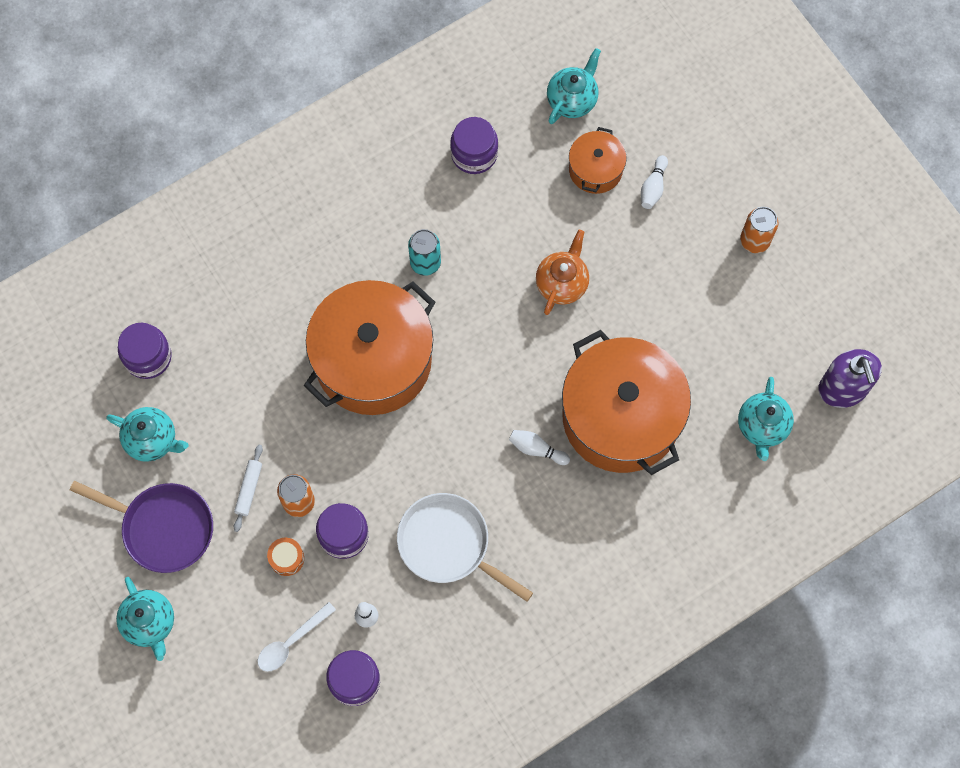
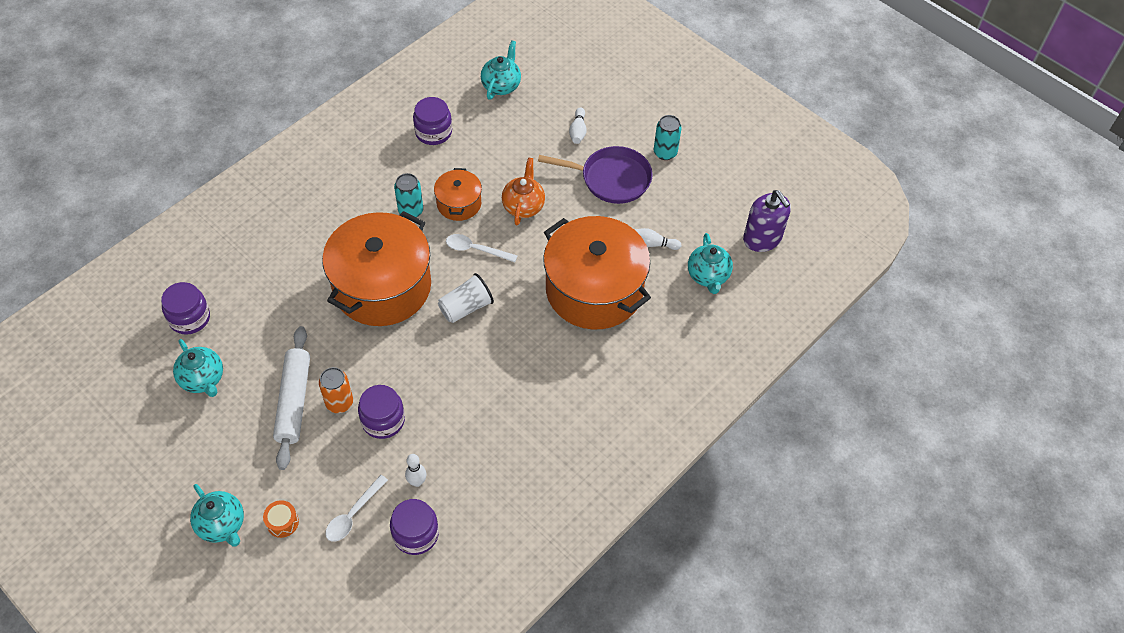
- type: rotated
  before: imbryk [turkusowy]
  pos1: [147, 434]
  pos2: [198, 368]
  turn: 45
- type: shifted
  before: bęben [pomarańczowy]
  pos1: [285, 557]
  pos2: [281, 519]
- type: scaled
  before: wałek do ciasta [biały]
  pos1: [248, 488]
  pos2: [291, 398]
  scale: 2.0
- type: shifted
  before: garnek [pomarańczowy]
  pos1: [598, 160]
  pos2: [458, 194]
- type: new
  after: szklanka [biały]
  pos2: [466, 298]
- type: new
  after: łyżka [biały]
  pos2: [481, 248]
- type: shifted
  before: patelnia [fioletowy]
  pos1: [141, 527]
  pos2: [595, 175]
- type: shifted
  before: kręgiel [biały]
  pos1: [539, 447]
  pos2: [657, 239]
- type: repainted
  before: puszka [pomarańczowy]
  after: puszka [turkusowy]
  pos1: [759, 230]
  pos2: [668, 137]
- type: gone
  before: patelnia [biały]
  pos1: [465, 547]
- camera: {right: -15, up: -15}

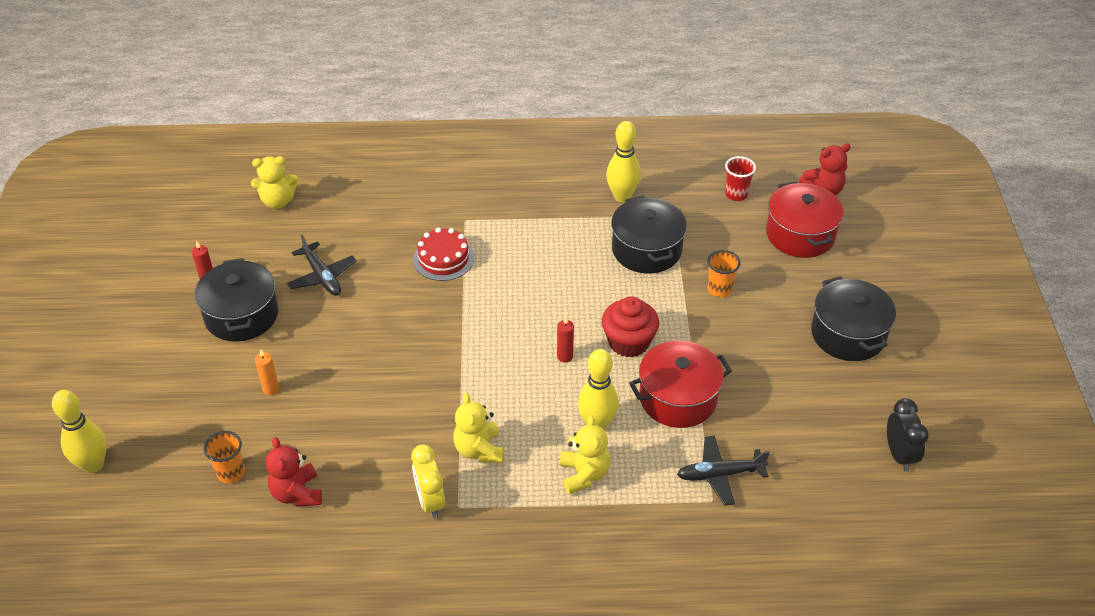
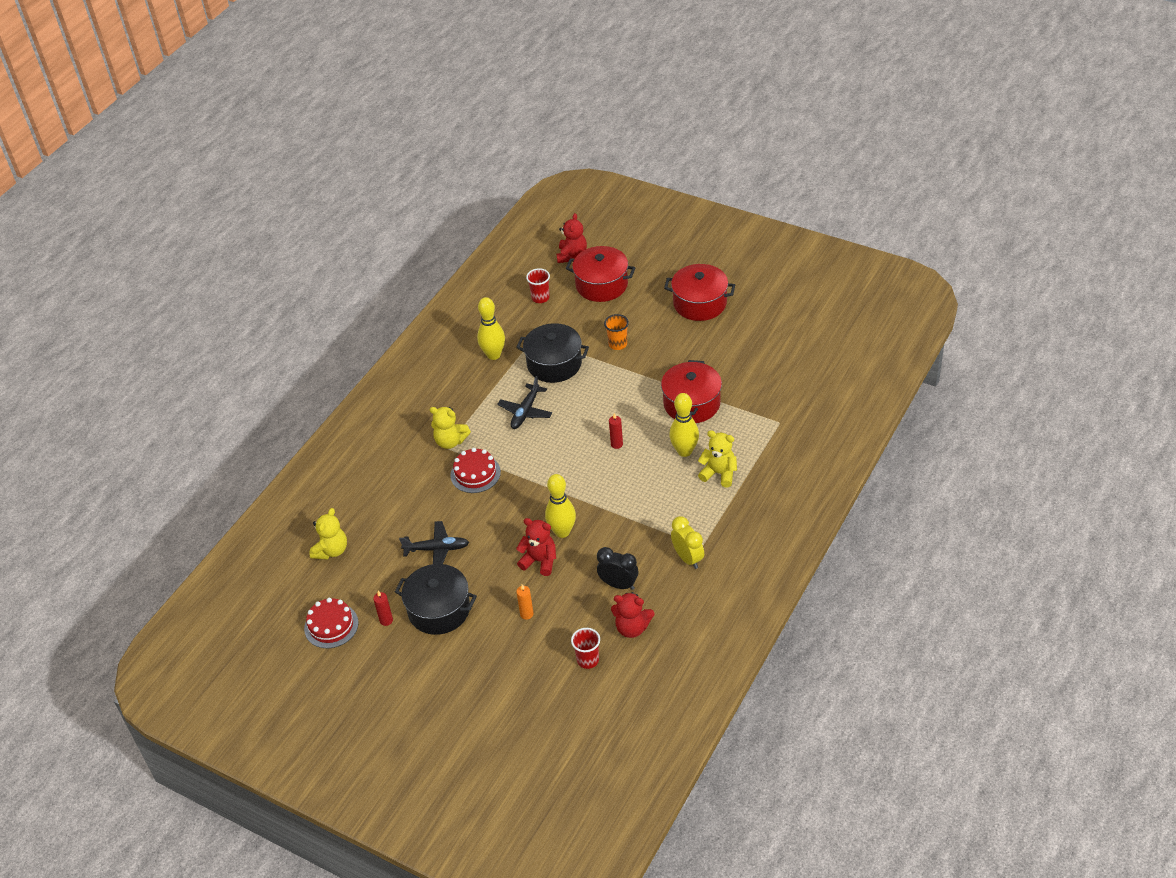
- type: new
  after: tort [czerwony]
  pos2: [331, 623]
- type: shifted
  before: miś [żółty]
  pos1: [478, 428]
  pos2: [450, 428]
- type: shifted
  before: samolot [czarny]
  pos1: [723, 471]
  pos2: [524, 402]
- type: new
  after: miś [czerwony]
  pos2: [536, 547]
- type: shifted
  before: kręgiel [żółty]
  pos1: [79, 431]
  pos2: [560, 506]
- type: repainted
  before: szklanka [pomarańczowy]
  after: szklanka [czerwony]
  pos1: [224, 457]
  pos2: [585, 648]
- type: shifted
  before: budzik [czarny]
  pos1: [908, 435]
  pos2: [617, 568]
- type: repainted
  before: garnek [czarny]
  after: garnek [czerwony]
  pos1: [853, 318]
  pos2: [699, 292]
- type: rotated
  before: budzik [żółty]
  pos1: [428, 481]
  pos2: [687, 542]
  turn: -135
- type: gone
  before: muffinka [czerwony]
  pos1: [630, 327]
- camera: {right: -55, up: 0}

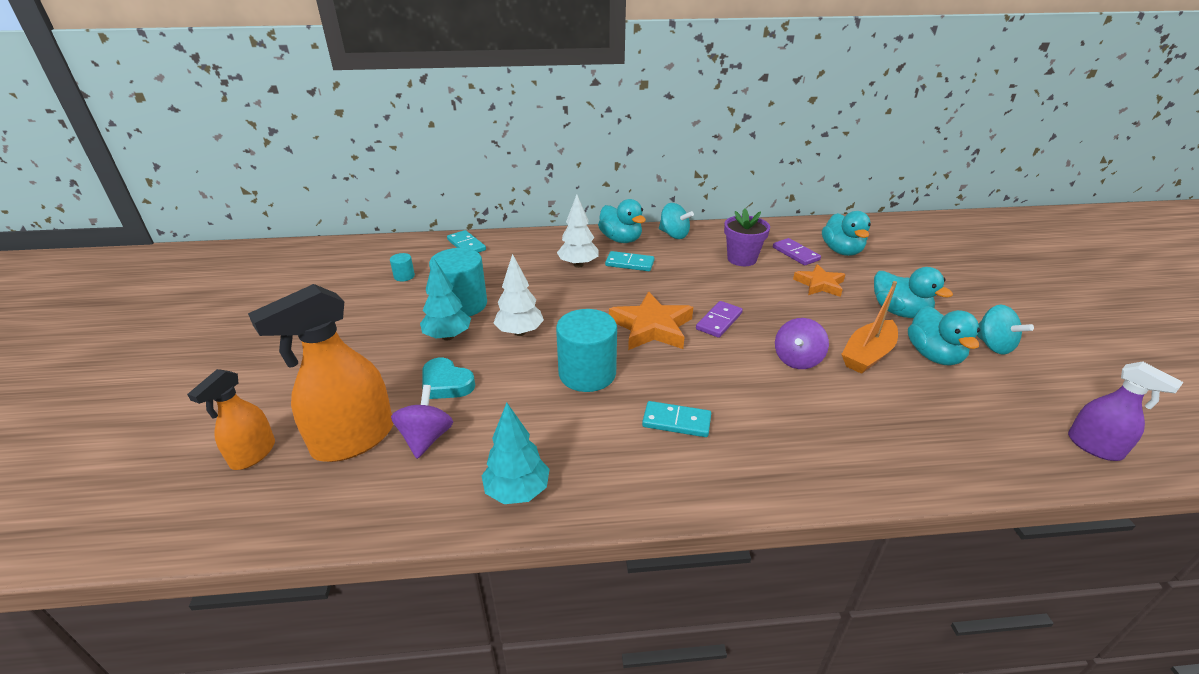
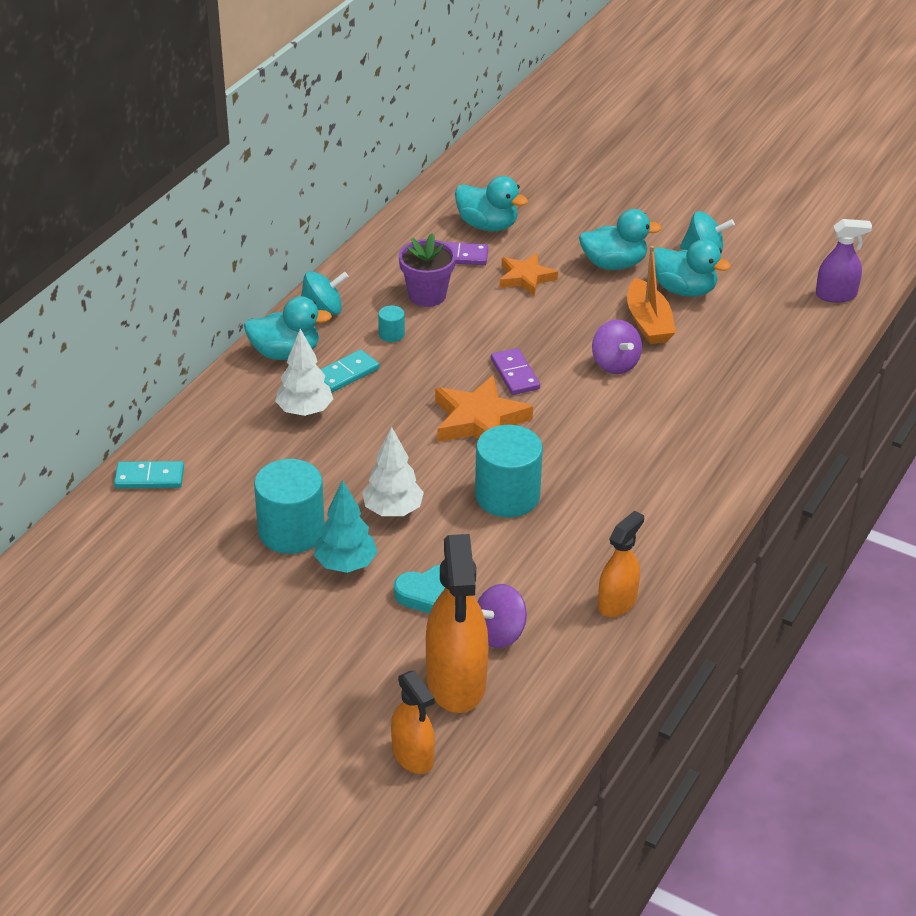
- type: shifted
  before: walec [turkusowy]
  pos1: [402, 267]
  pos2: [391, 323]
- type: rotated
  before: bączek [fioletowy]
  pos1: [422, 422]
  pos2: [502, 616]
  turn: -75
- type: swapped
  before: drzewko [turkusowy]
  after: spryskiwacz [pomarańczowy]
  pos1: [516, 453]
  pos2: [621, 563]
- type: gone
  before: kostka domina [turkusowy]
  pos1: [676, 419]
- camera: {right: -55, up: 5}

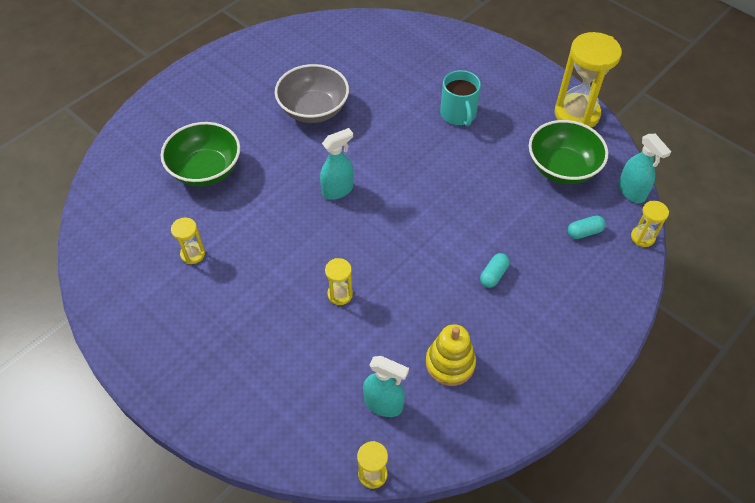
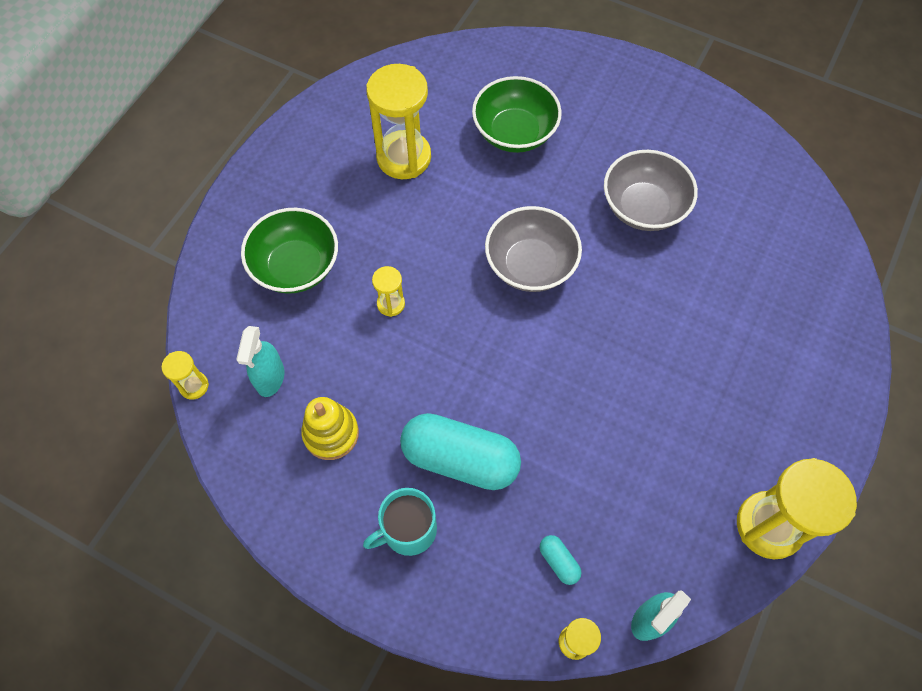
- type: shifted
  before: miska [zielony]
  pos1: [568, 152]
  pos2: [289, 251]
- type: shifted
  before: kubek [turkusowy]
  pos1: [460, 98]
  pos2: [400, 522]
- type: scaled
  before: klepsydra [żółty]
  pos1: [188, 241]
  pos2: [398, 121]
  scale: 2.12
- type: scaled
  before: kapsułka [turkusowy]
  pos1: [495, 270]
  pos2: [460, 451]
  scale: 2.4
- type: swapped
  before: spryskiwacz [turkusowy]
  after: miska [szary]
  pos1: [336, 164]
  pos2: [533, 249]
- camera: {right: 75, up: 10}

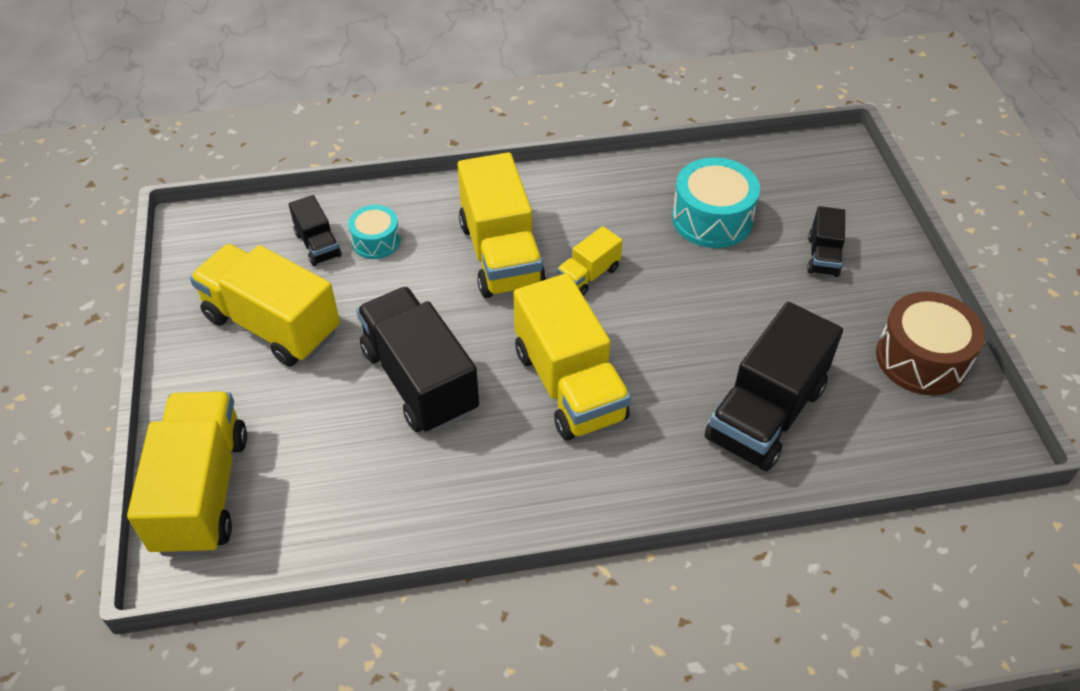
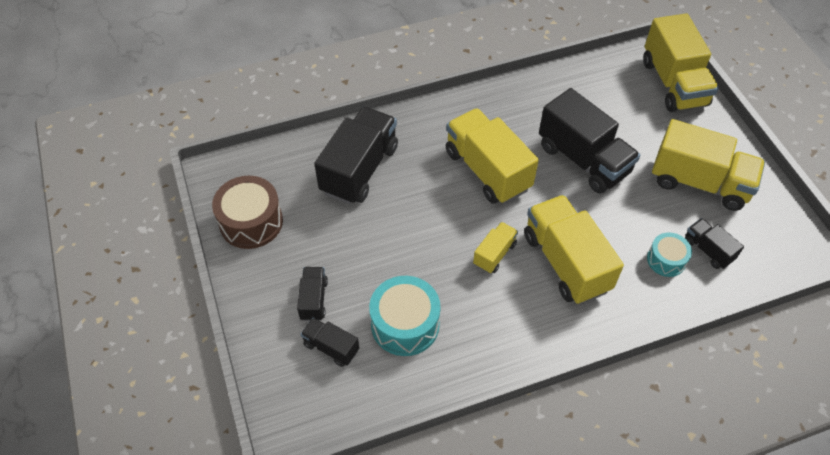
- type: new
  after: ciężarówka [czarny]
  pos2: [330, 342]
- camera: {right: 170, up: 5}

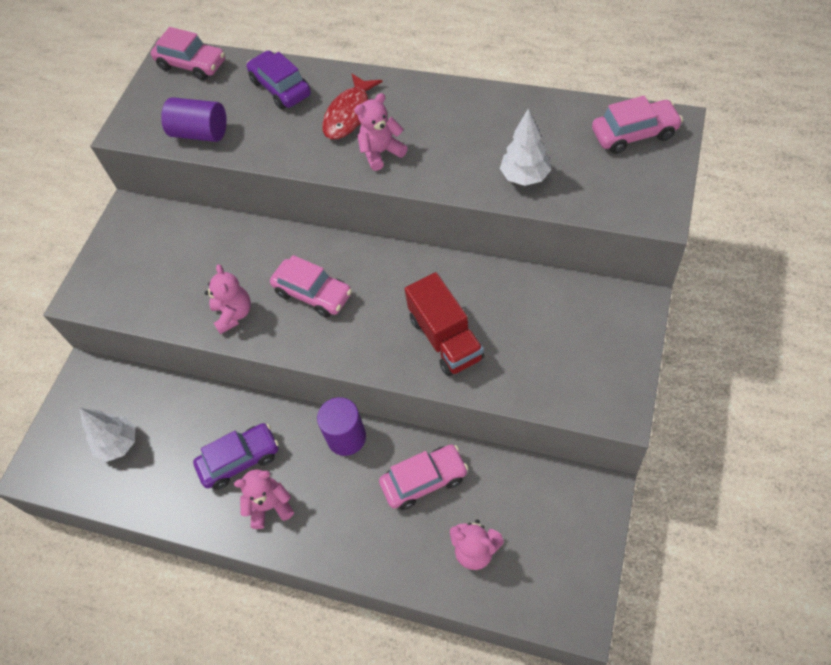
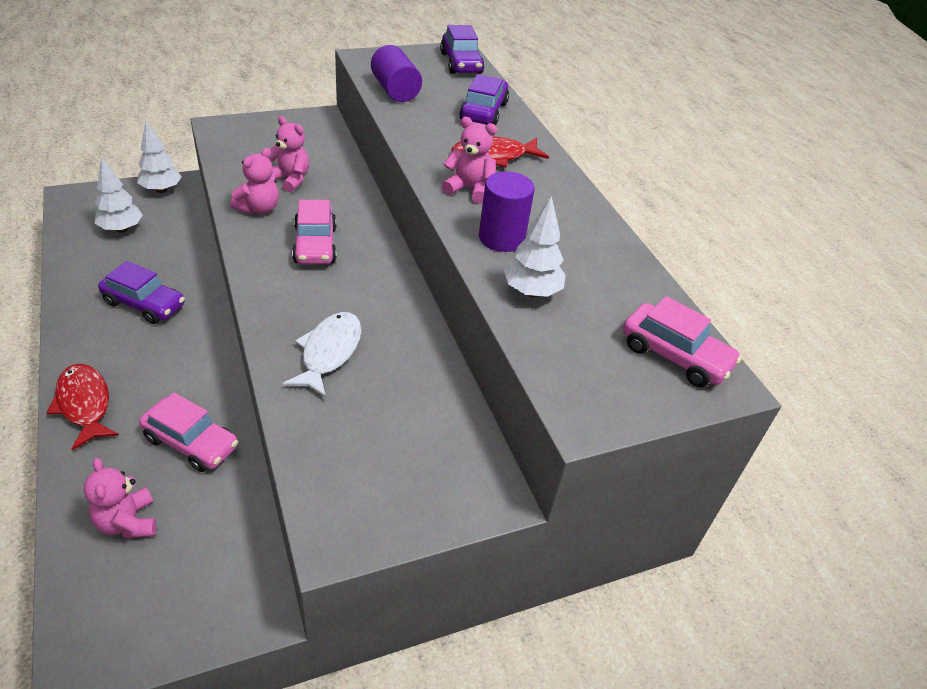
- type: new
  after: ryba [czerwony]
  pos2: [83, 407]
- type: new
  after: drzewko [biały]
  pos2: [159, 156]
- type: shifted
  before: miś [różowy]
  pos1: [264, 499]
  pos2: [289, 154]
- type: swapped
  before: ciężarówka [czerwony]
  after: ryba [biały]
  pos1: [444, 324]
  pos2: [322, 355]
- type: repainted
  before: samochód [różowy]
  after: samochód [fioletowy]
  pos1: [188, 54]
  pos2: [462, 49]
- type: shifted
  before: walec [fioletowy]
  pos1: [341, 426]
  pos2: [507, 211]
- camera: {right: 40, up: -15}

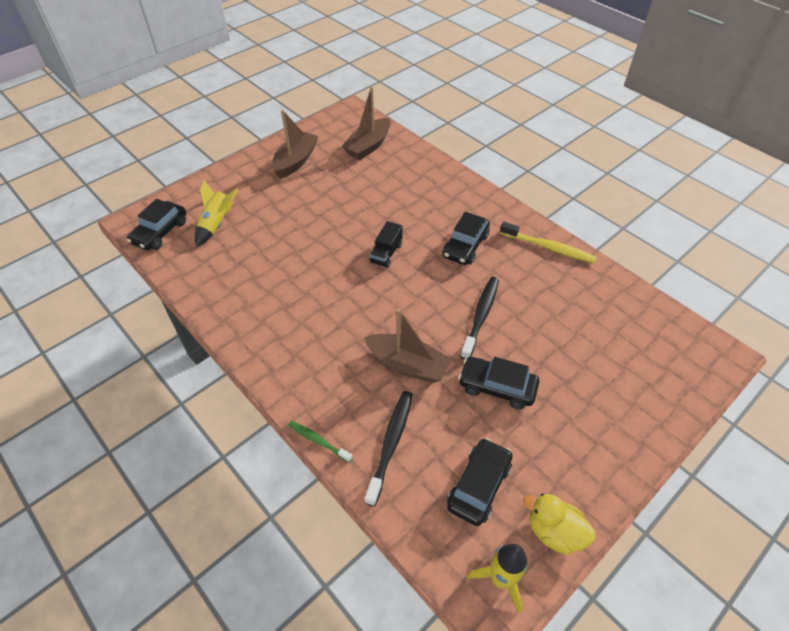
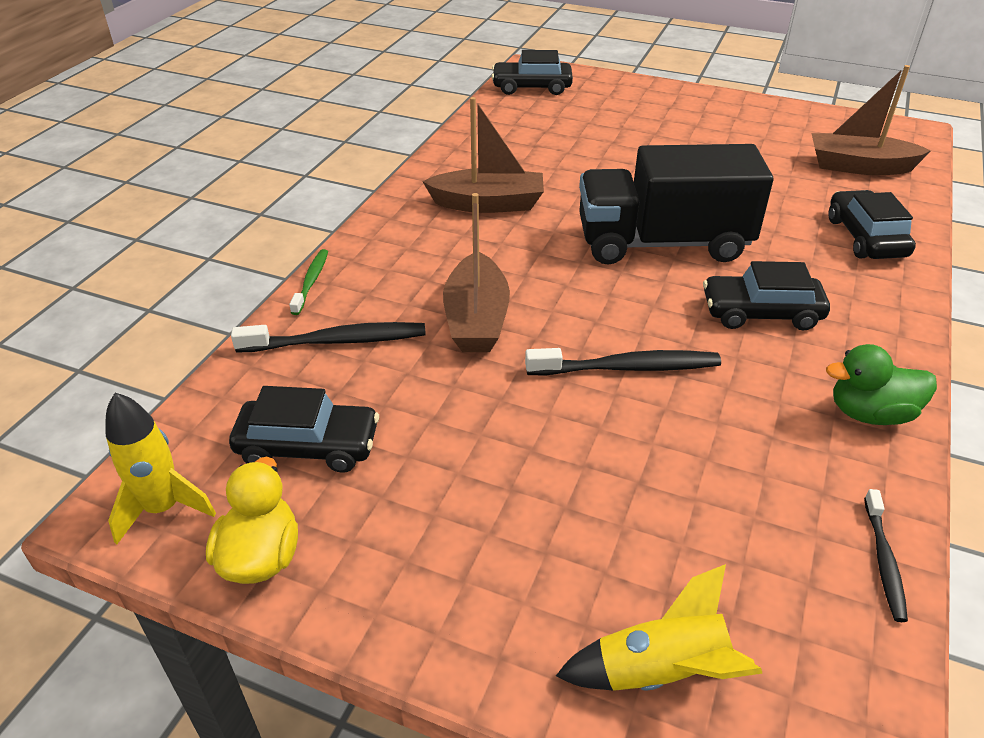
- type: shifted
  before: łódka [brązowy]
  pos1: [295, 144]
  pos2: [483, 155]
- type: shifted
  before: rakieta [żółty]
  pos1: [217, 213]
  pos2: [659, 627]
- type: scaled
  before: ciężarówka [czarny]
  pos1: [386, 244]
  pos2: [676, 204]
  scale: 2.35
- type: swapped
  before: szczoteczka do zębów [żółty]
  after: kaczka [zielony]
  pos1: [548, 242]
  pos2: [881, 384]
- type: shifted
  before: samochód [czarny]
  pos1: [498, 383]
  pos2: [872, 224]
- type: new
  after: szczoteczka do zębów [czarny]
  pos2: [886, 555]
- camera: {right: 65, up: -10}

